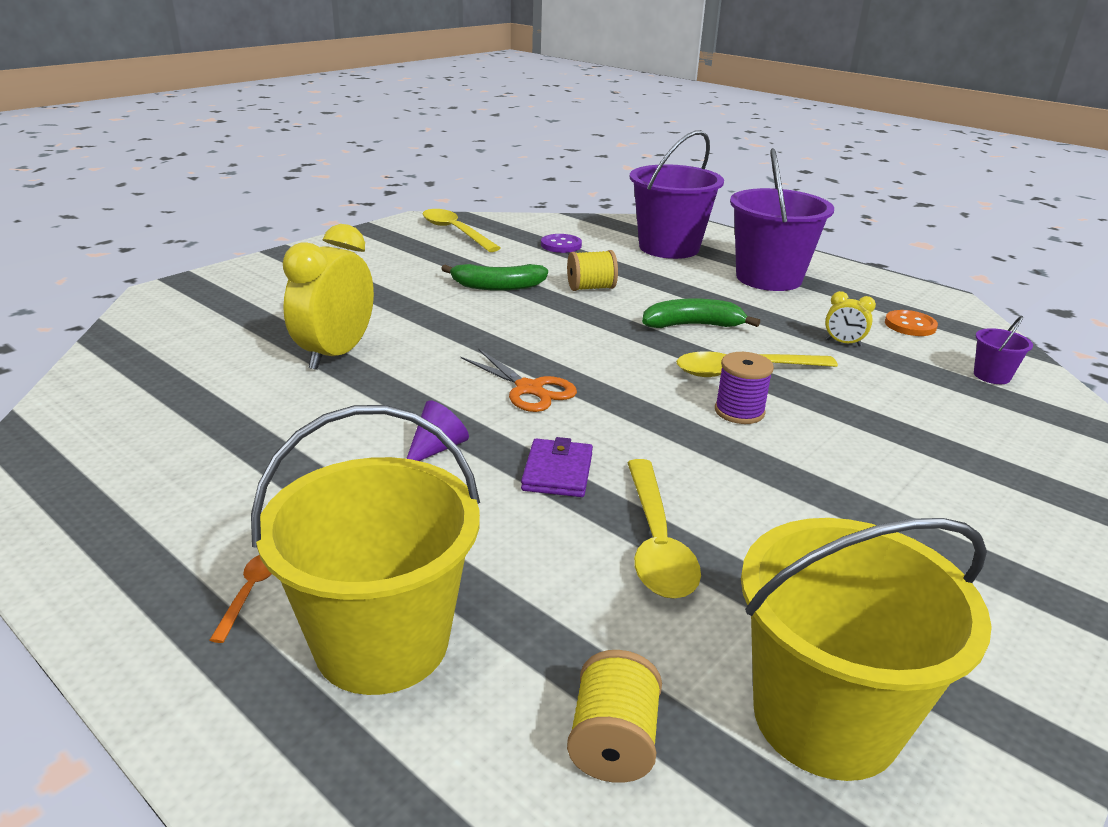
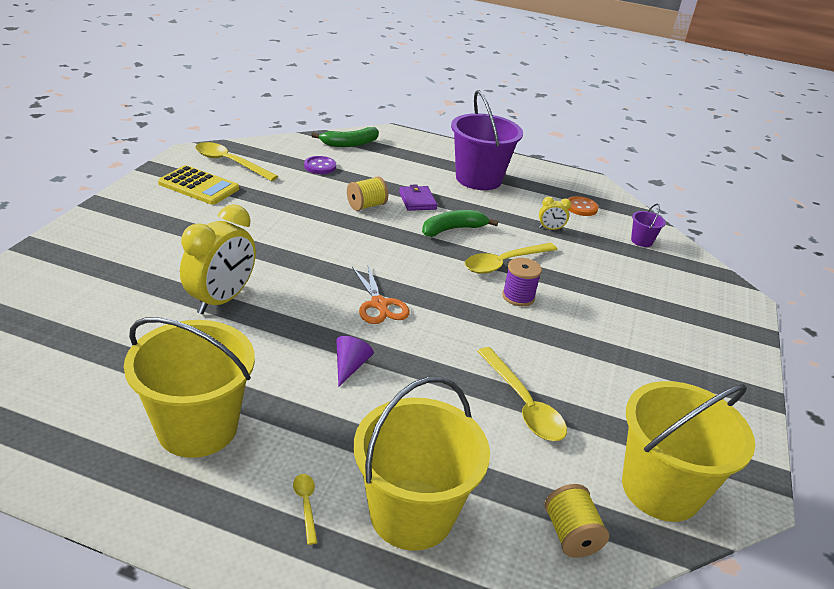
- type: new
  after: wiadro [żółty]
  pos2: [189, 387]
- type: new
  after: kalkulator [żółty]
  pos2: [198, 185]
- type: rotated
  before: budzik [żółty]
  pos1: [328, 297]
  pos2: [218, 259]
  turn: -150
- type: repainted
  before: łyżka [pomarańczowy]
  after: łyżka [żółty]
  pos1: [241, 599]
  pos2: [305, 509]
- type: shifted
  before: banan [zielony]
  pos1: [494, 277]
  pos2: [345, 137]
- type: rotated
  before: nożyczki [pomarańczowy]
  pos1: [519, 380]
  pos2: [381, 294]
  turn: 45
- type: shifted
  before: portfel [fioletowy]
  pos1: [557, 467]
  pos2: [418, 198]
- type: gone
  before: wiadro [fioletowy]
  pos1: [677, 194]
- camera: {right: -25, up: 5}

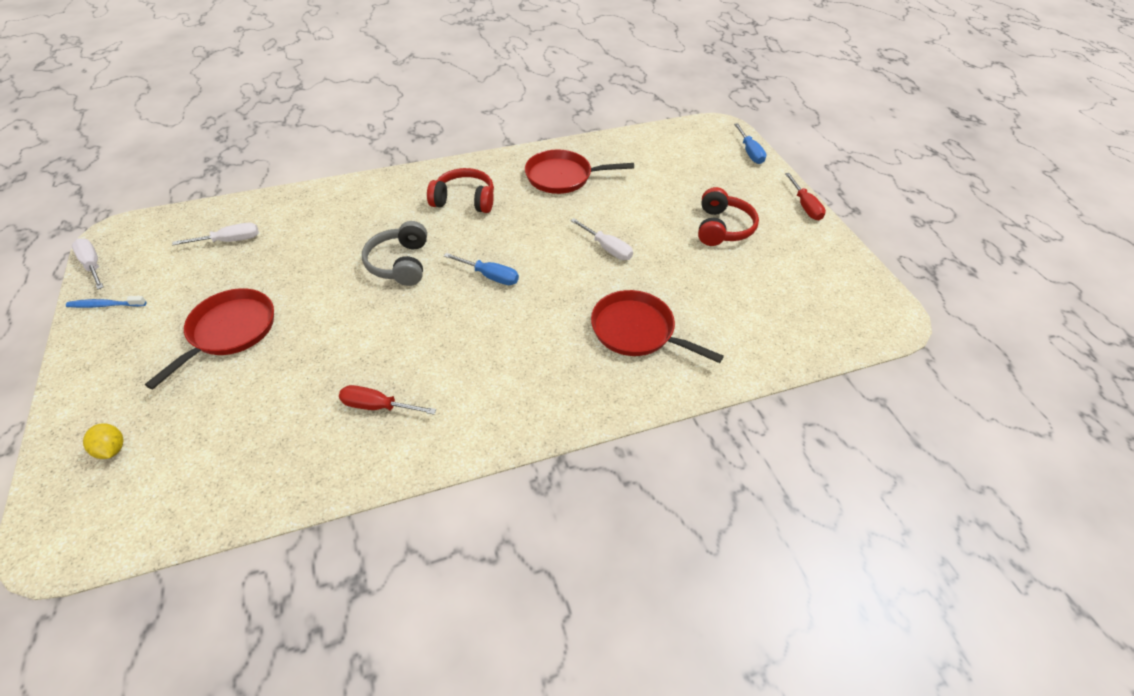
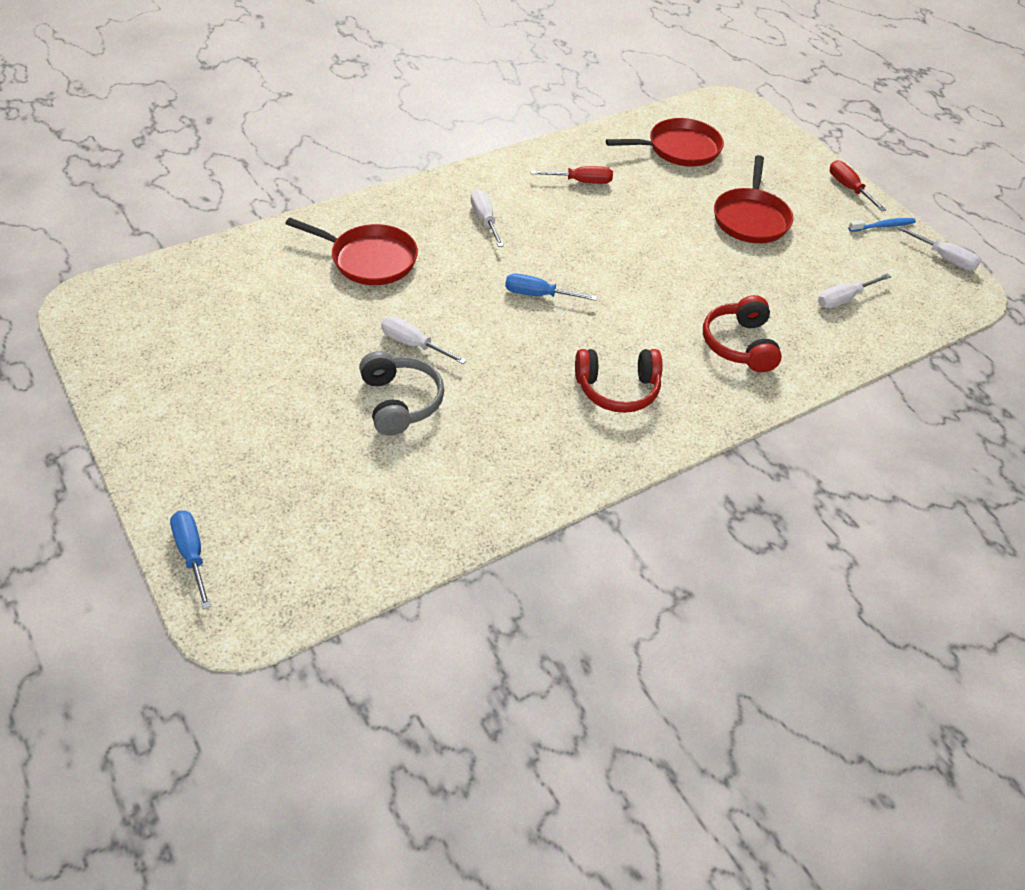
- type: shifted
  before: słuchawki [szary]
  pos1: [394, 253]
  pos2: [401, 393]
- type: new
  after: śrubokręt [biały]
  pos2: [487, 218]
- type: shifted
  before: patelnia [czerwony]
  pos1: [579, 171]
  pos2: [665, 142]
- type: shifted
  before: słuchawki [czerwony]
  pos1: [728, 216]
  pos2: [742, 333]
- type: shifted
  before: śrubokręt [czerwony]
  pos1: [805, 196]
  pos2: [858, 185]
- type: gone
  before: cytryna [żółty]
  pos1: [103, 441]
- camera: {right: 165, up: 0}

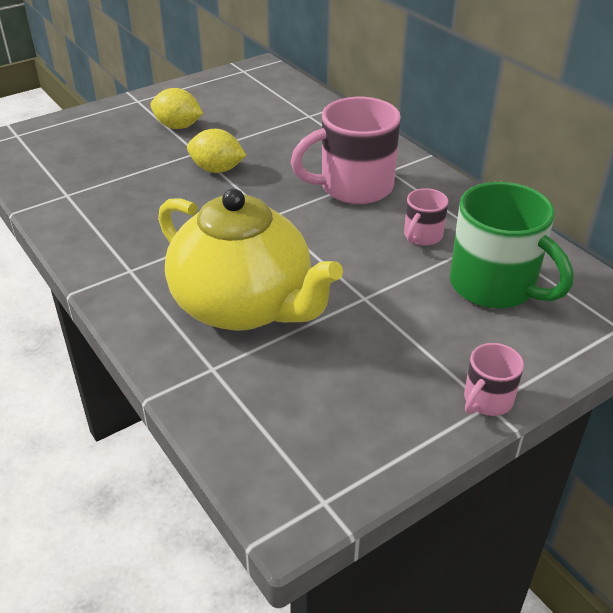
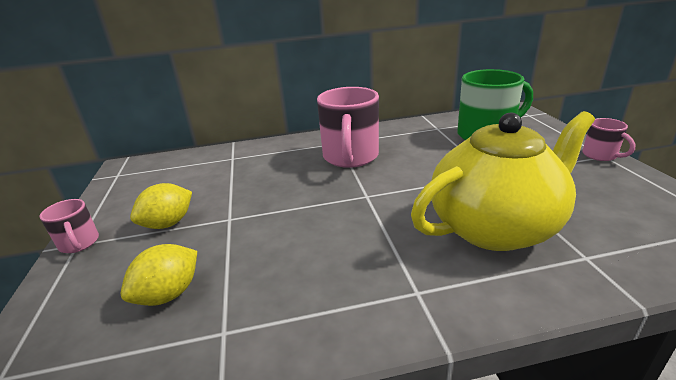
- type: shifted
  before: kubek [różowy]
  pos1: [426, 217]
  pos2: [69, 226]
- type: shifted
  before: cytryna [żółty]
  pos1: [217, 151]
  pos2: [159, 275]
- camera: {right: -65, up: -10}

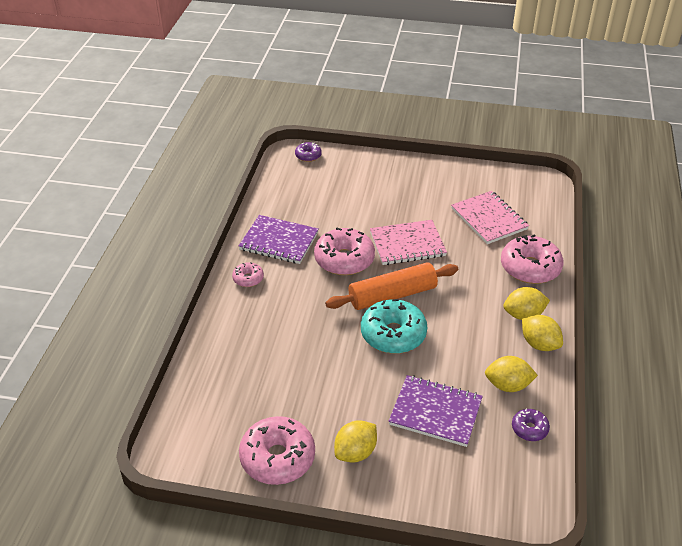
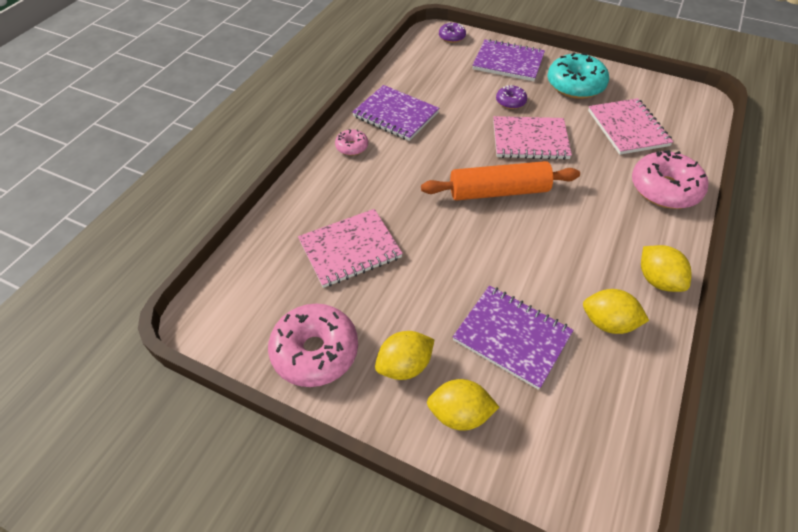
- type: new
  after: zeszyt [różowy]
  pos2: [350, 248]
- type: shifted
  before: cytryna [żółty]
  pos1: [526, 303]
  pos2: [463, 405]
- type: new
  after: zeszyt [fioletowy]
  pos2: [508, 60]
- type: shifted
  before: donut [fioletowy]
  pos1: [531, 425]
  pos2: [511, 96]
- type: shifted
  before: donut [turkusowy]
  pos1: [394, 326]
  pos2: [578, 76]
- type: gone
  before: donut [różowy]
  pos1: [344, 251]
- camera: {right: 15, up: 10}

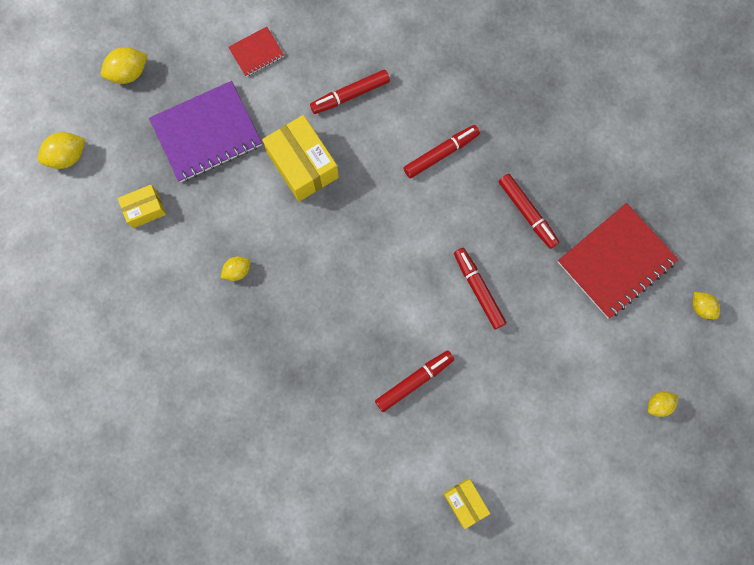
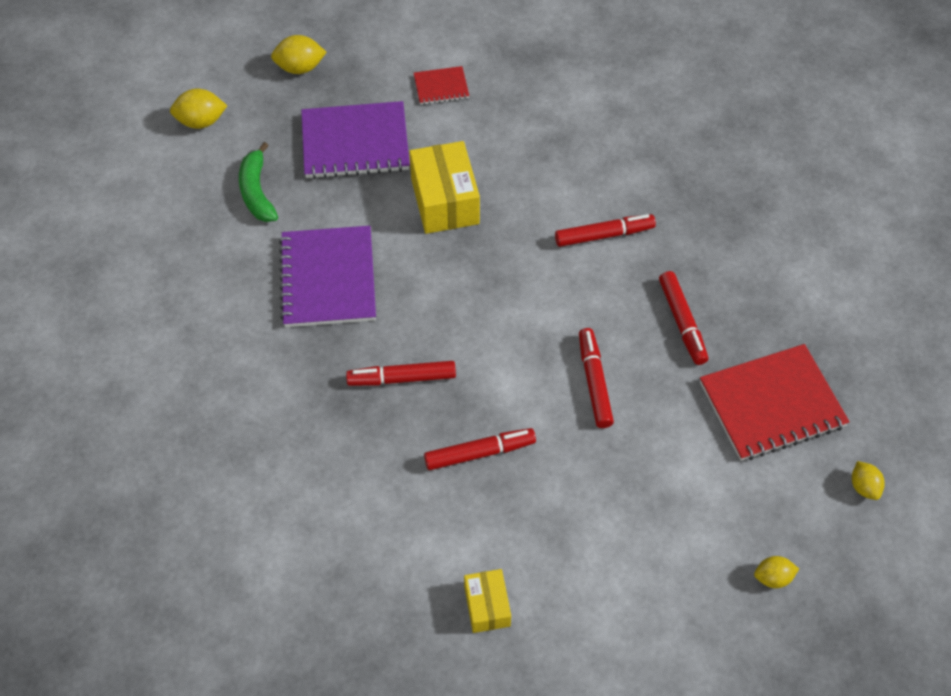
- type: swapped
  before: pudełko [żółty]
  after: banan [zielony]
  pos1: [142, 206]
  pos2: [258, 182]
- type: swapped
  before: cytryna [żółty]
  after: zeszyt [fioletowy]
  pos1: [235, 268]
  pos2: [327, 276]
- type: shifted
  before: flamaster [czerwony]
  pos1: [350, 91]
  pos2: [401, 373]
- camera: {right: 20, up: -20}

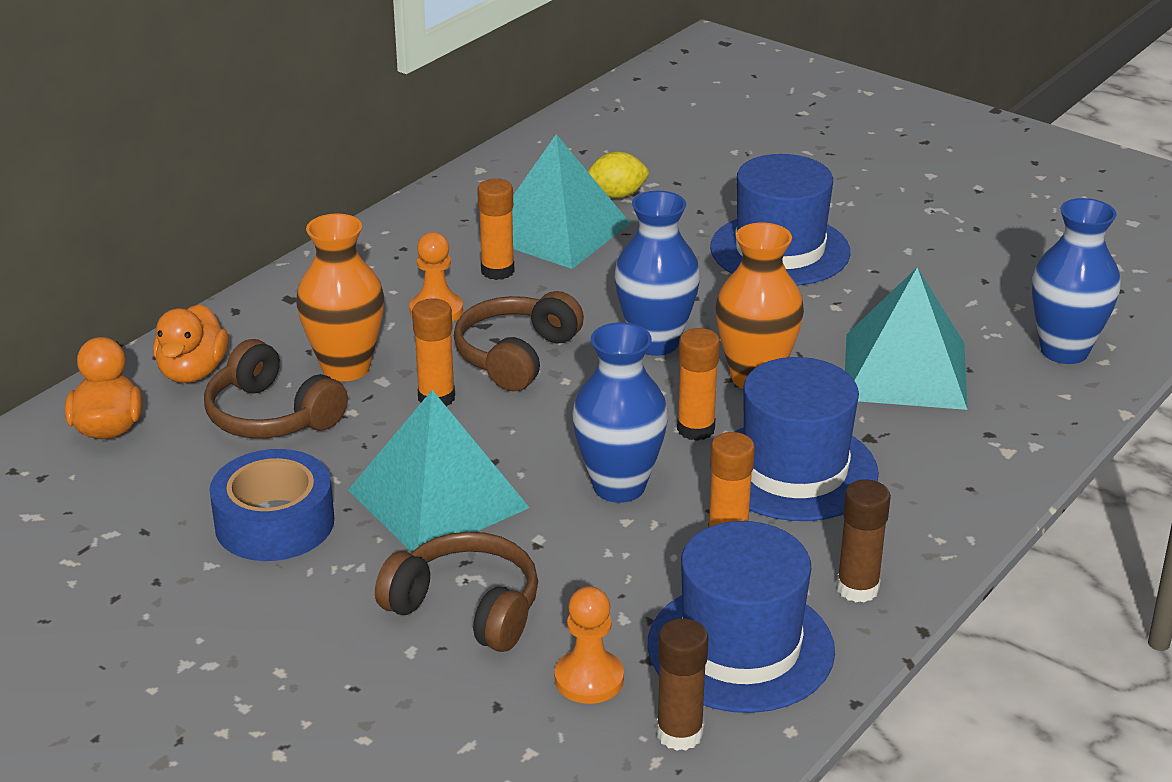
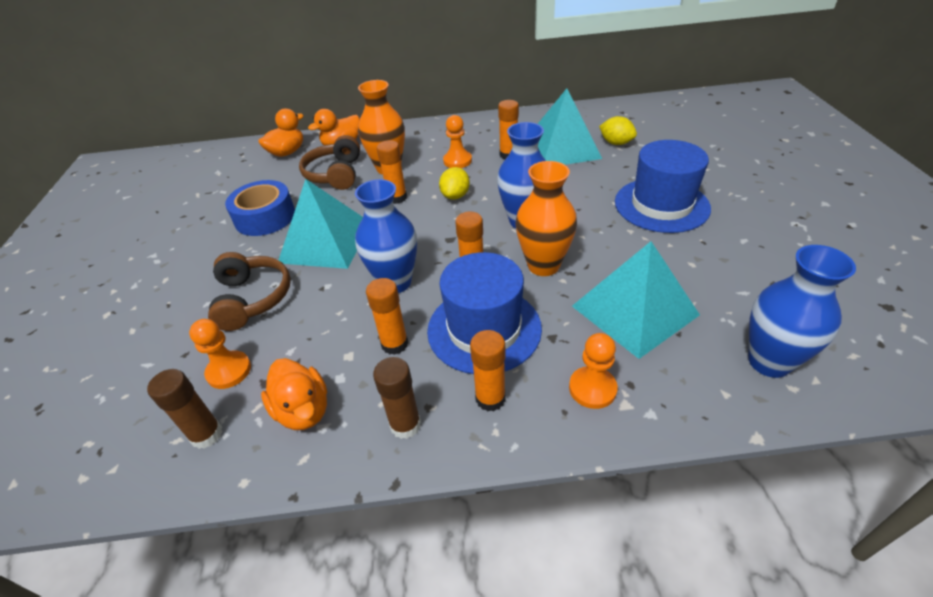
- type: swapped
  before: kapelusz [niebieski]
  after: kaczka [pomarańczowy]
  pos1: [741, 617]
  pos2: [294, 394]
- type: swapped
  before: słuchawki [brązowy]
  after: cytryna [żółty]
  pos1: [519, 341]
  pos2: [454, 183]
- type: new
  after: klej w sztyfcie [pomarańczowy]
  pos2: [488, 370]
- type: new
  after: pionek [pomarańczowy]
  pos2: [593, 371]
- camera: {right: 50, up: 10}

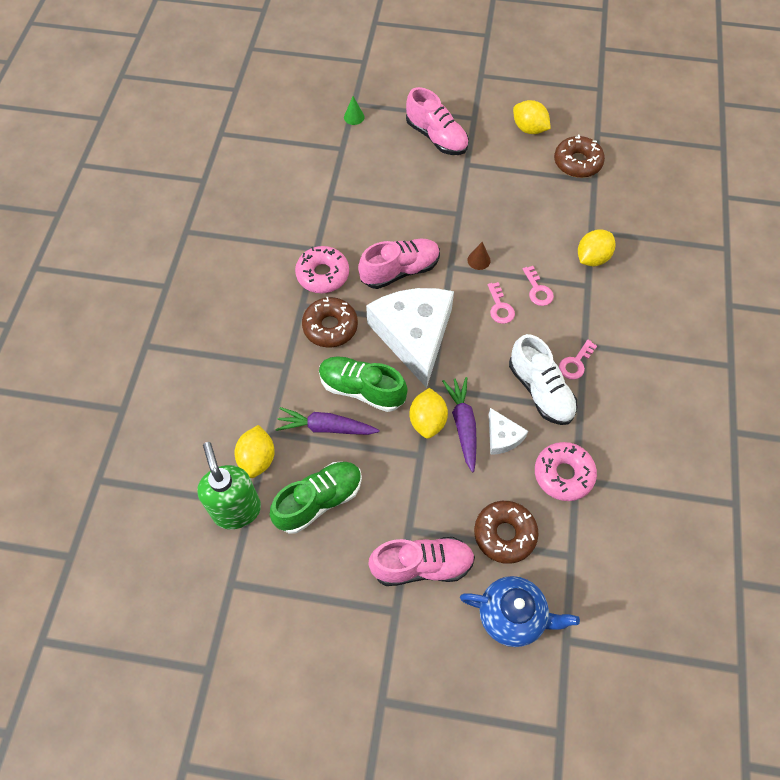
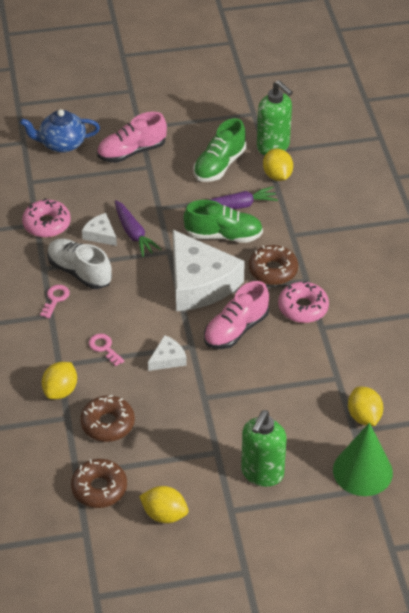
- type: shifted
  before: donut [brązowy]
  pos1: [506, 532]
  pos2: [107, 418]
- type: swapped
  before: stożek [brązowy]
  after: ser [biały]
  pos1: [479, 256]
  pos2: [167, 353]
- type: swapped
  before: but [różowy]
  after: dozownik mydła [zielony]
  pos1: [437, 121]
  pos2: [263, 448]
- type: scaled
  before: stożek [zielony]
  pos1: [354, 110]
  pos2: [363, 459]
  scale: 2.48
- type: shifted
  before: cytryna [żółty]
  pos1: [428, 413]
  pos2: [365, 406]
- type: gone
  before: klucz [różowy]
  pos1: [501, 303]
- camera: {right: 160, up: -15}

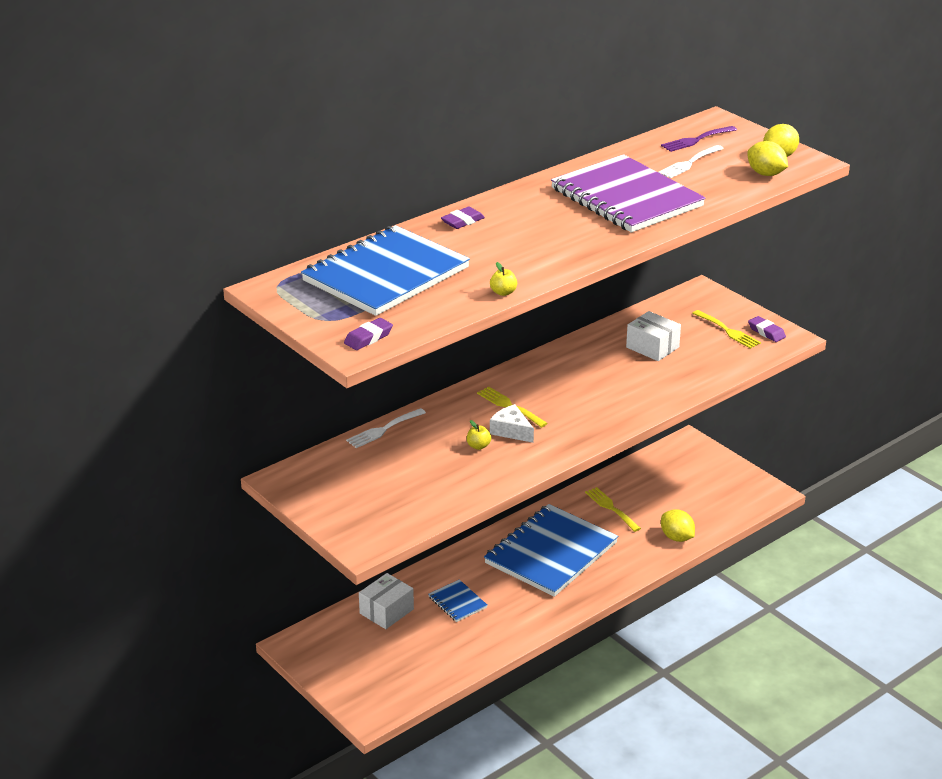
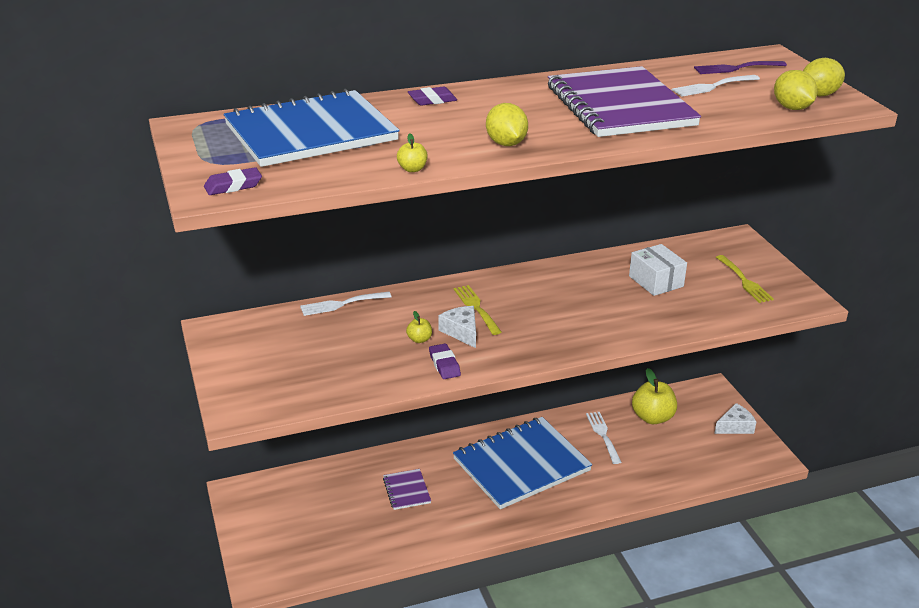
- type: repainted
  before: zeszyt [niebieski]
  after: zeszyt [fioletowy]
  pos1: [458, 601]
  pos2: [407, 489]
- type: shifted
  before: gumka do mazania [fioletowy]
  pos1: [767, 329]
  pos2: [445, 361]
- type: shifted
  before: cytryna [żółty]
  pos1: [678, 525]
  pos2: [507, 124]
- type: repainted
  before: widelec [żółty]
  after: widelec [biały]
  pos1: [613, 509]
  pos2: [603, 438]
- type: new
  after: jabłko [żółty]
  pos2: [654, 396]
- type: new
  after: ser [biały]
  pos2: [735, 418]
- type: gone
  before: pudełko [biały]
  pos1: [386, 601]
- camera: {right: 20, up: 0}

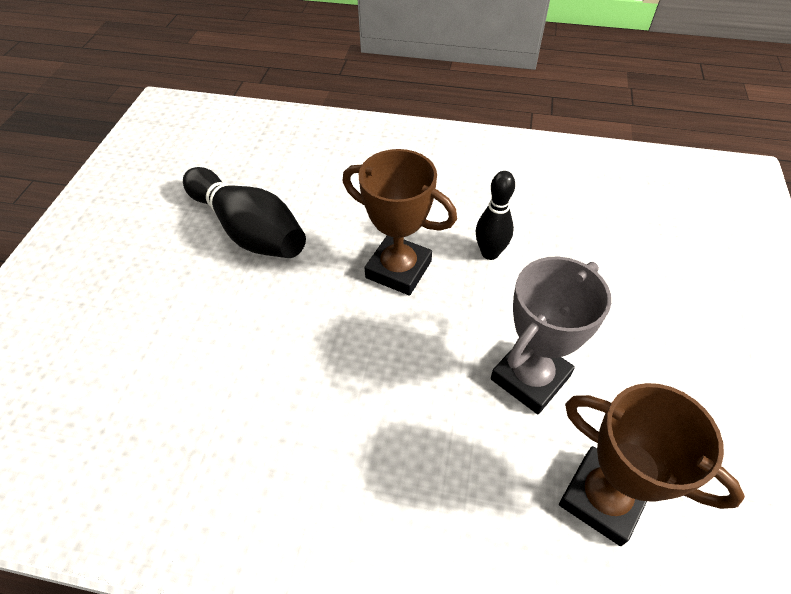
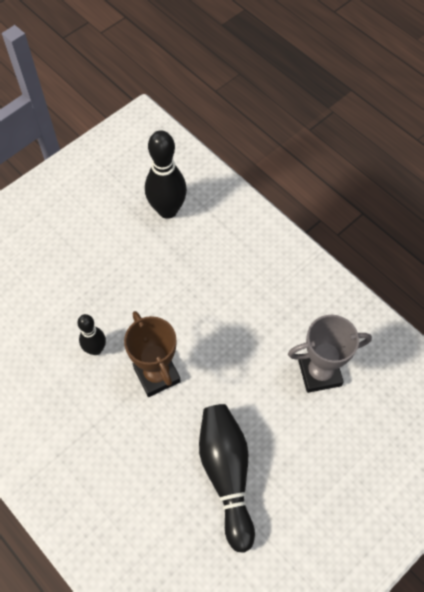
- type: swapped
  before: puchar [brązowy]
  after: kręgiel [czarny]
  pos1: [652, 464]
  pos2: [166, 174]
- type: shifted
  before: puchar [szary]
  pos1: [551, 335]
  pos2: [330, 354]
- camera: {right: -145, up: 10}

